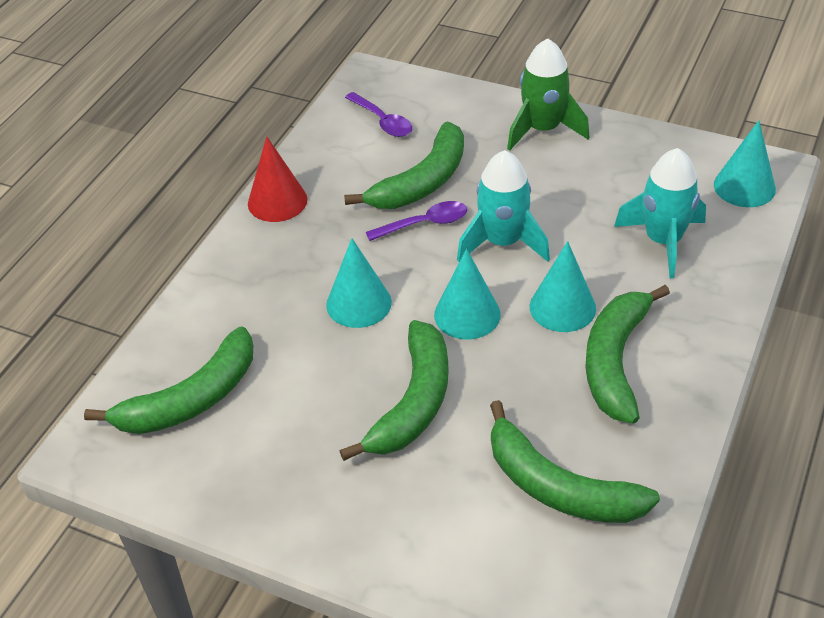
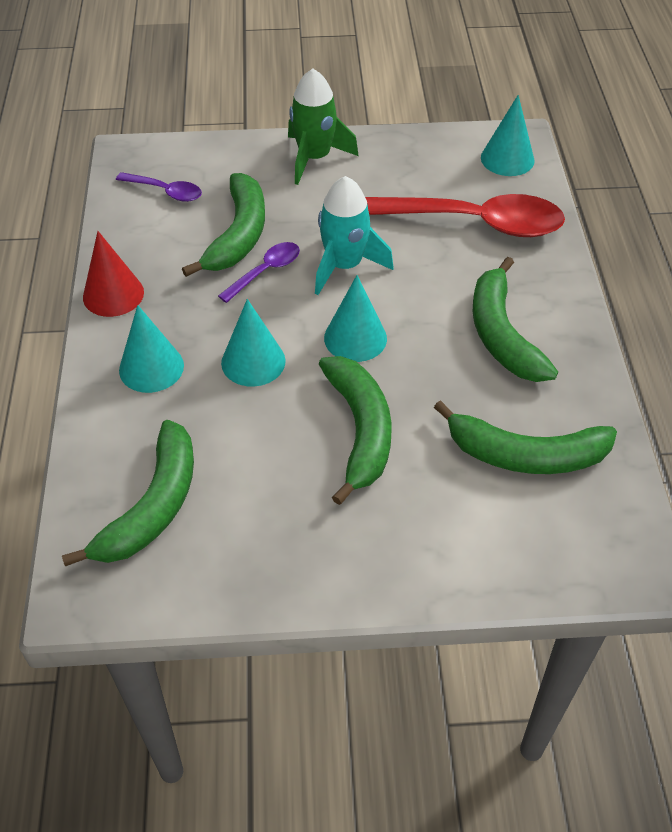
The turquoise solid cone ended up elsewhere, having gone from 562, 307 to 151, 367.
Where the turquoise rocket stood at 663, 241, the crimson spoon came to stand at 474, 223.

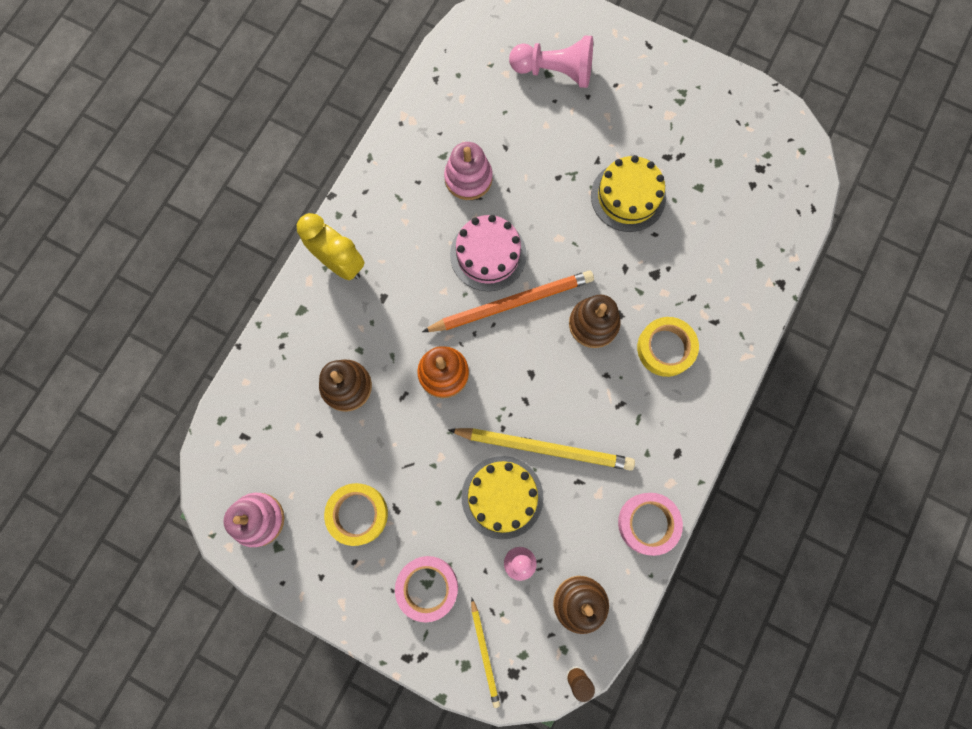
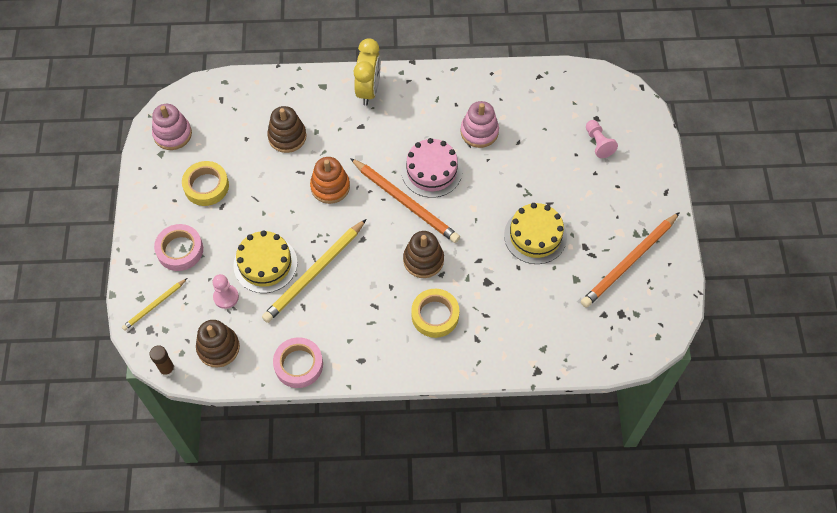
The yellow wooden pencil at 544, 448 ended up facing another way, 60 degrees clockwise from before.
The second view gained the orange-coloured wooden pencil at 629, 262.
The size of the rosy game pawn at 554, 72 changed by a factor of 0.60.

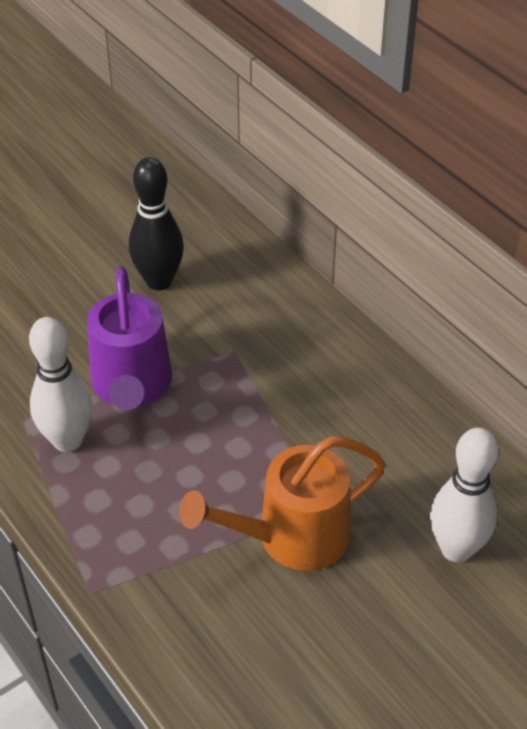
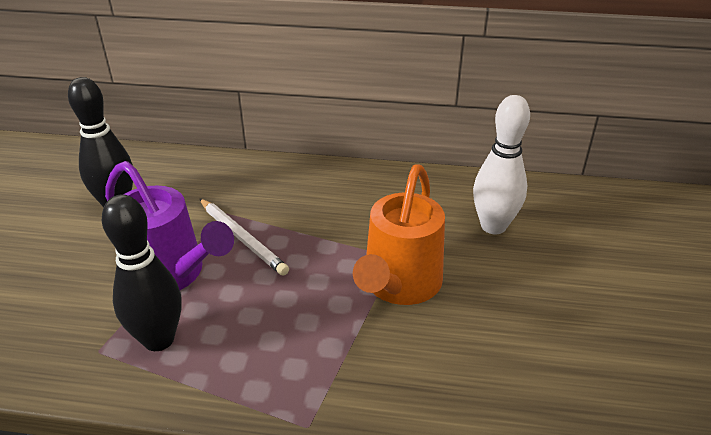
What was the pure white skittle at 67, 440 turned into the black skittle at 159, 339.
The second view gained the pure white wooden pencil at 242, 238.

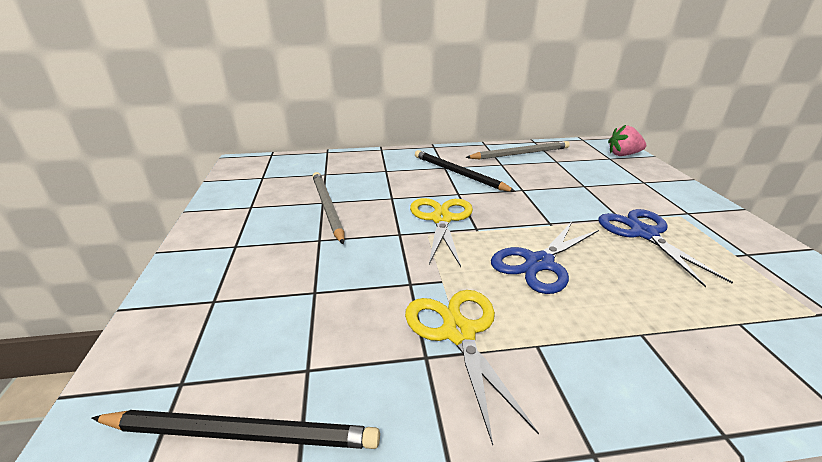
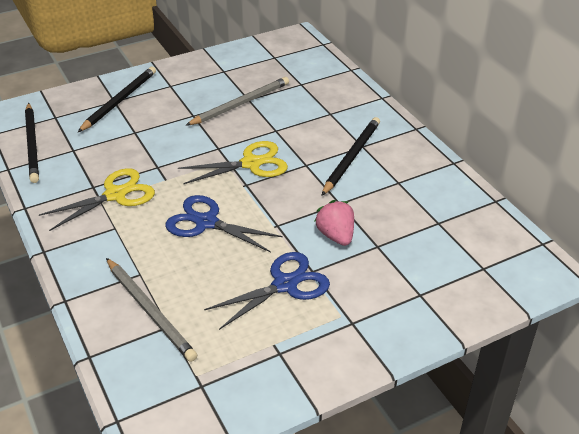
The second view gained the black wooden pencil at 119, 101.
The gray wooden pencil ended up elsewhere, having gone from 520, 154 to 150, 311.
The rosy berry ended up elsewhere, having gone from 623, 155 to 336, 235.

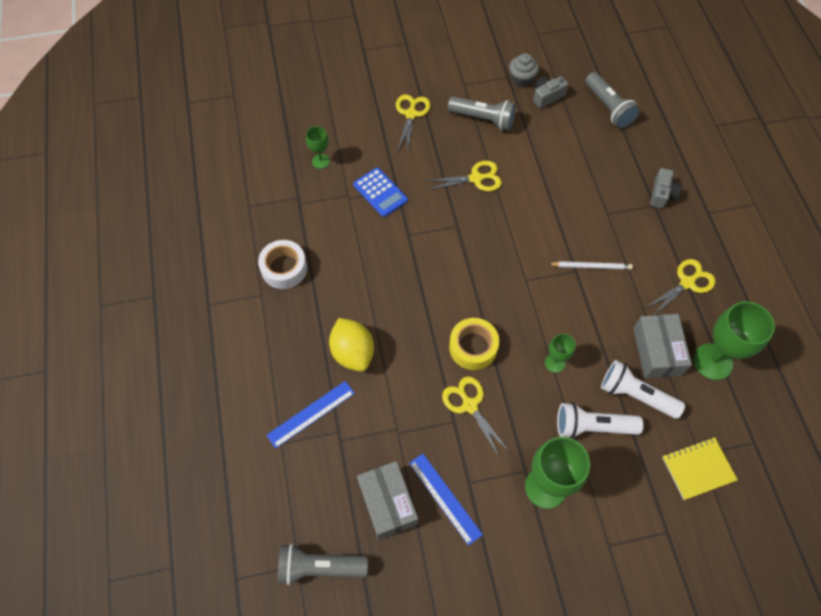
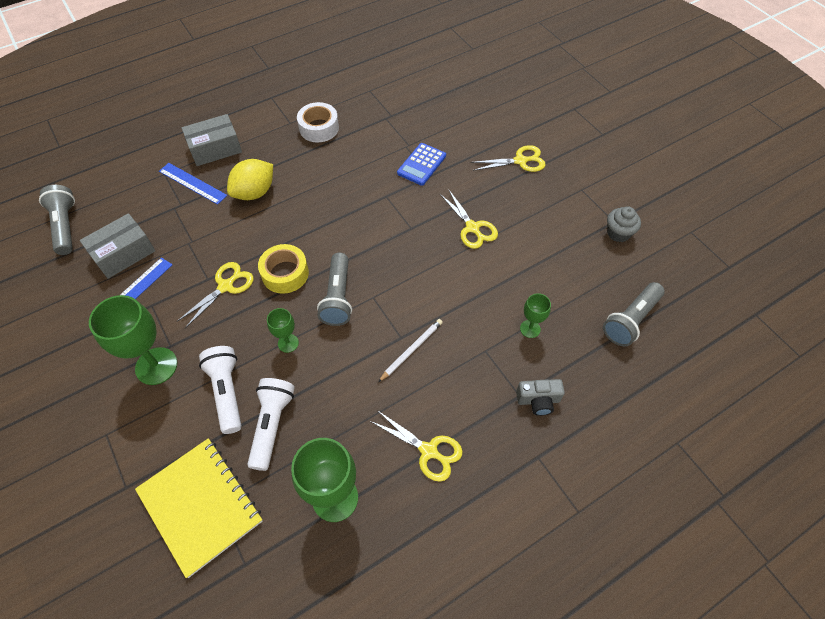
The size of the yellow notebook at 698, 469 changed by a factor of 1.62.
The gray package ended up elsewhere, having gone from 657, 351 to 215, 149.
The gray flashlight ended up elsewhere, having gone from 483, 119 to 338, 297.
The pure white wooden pencil at 591, 266 ended up facing another way, 120 degrees counterclockwise from before.
The leaf-green wine glass ended up elsewhere, having gone from 320, 161 to 530, 329.
The second view lost the gray compact camera at 547, 96.

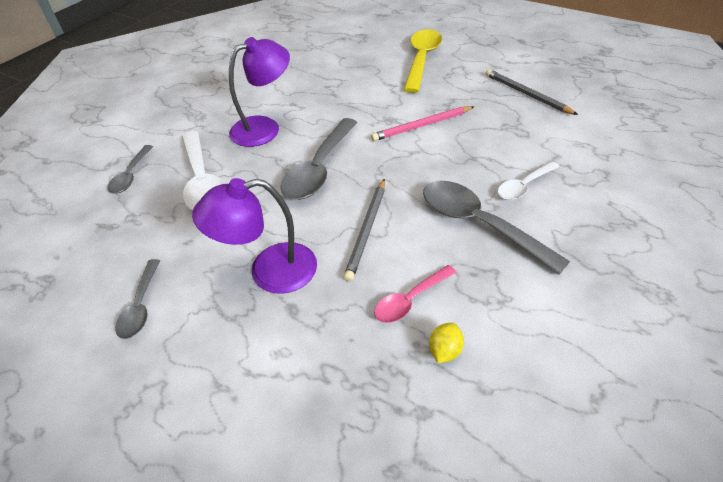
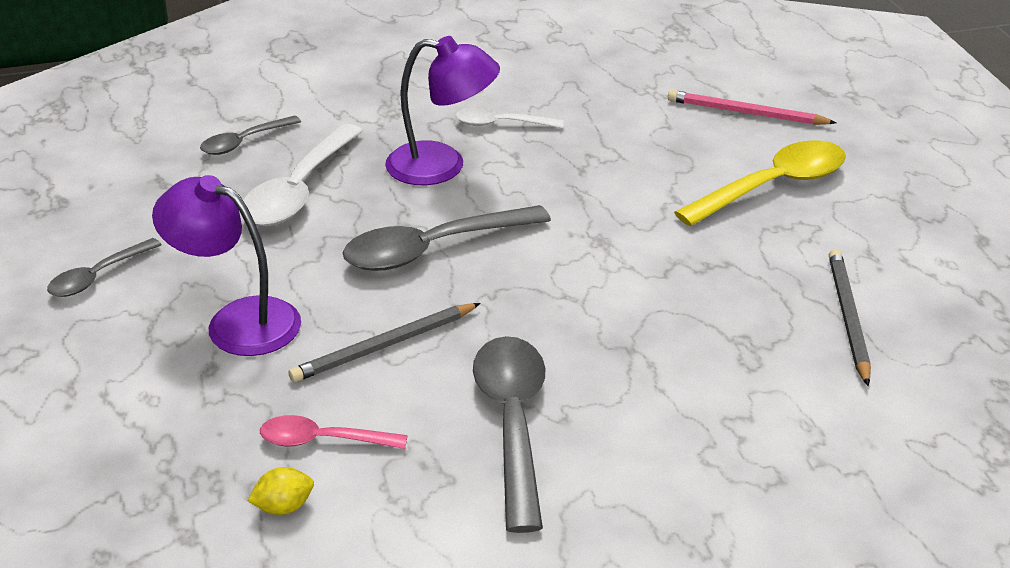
The pure white spoon ended up elsewhere, having gone from 524, 186 to 501, 124.
The rosy wooden pencil ended up elsewhere, having gone from 422, 126 to 746, 113.

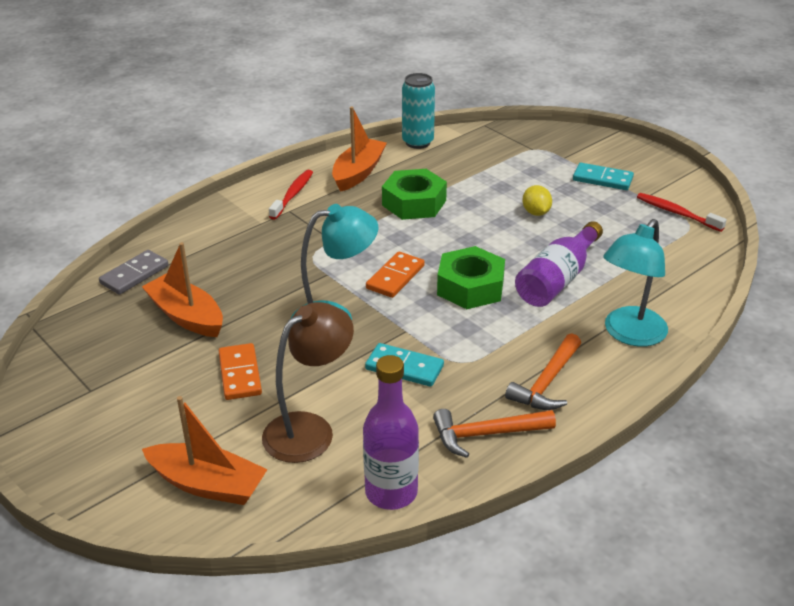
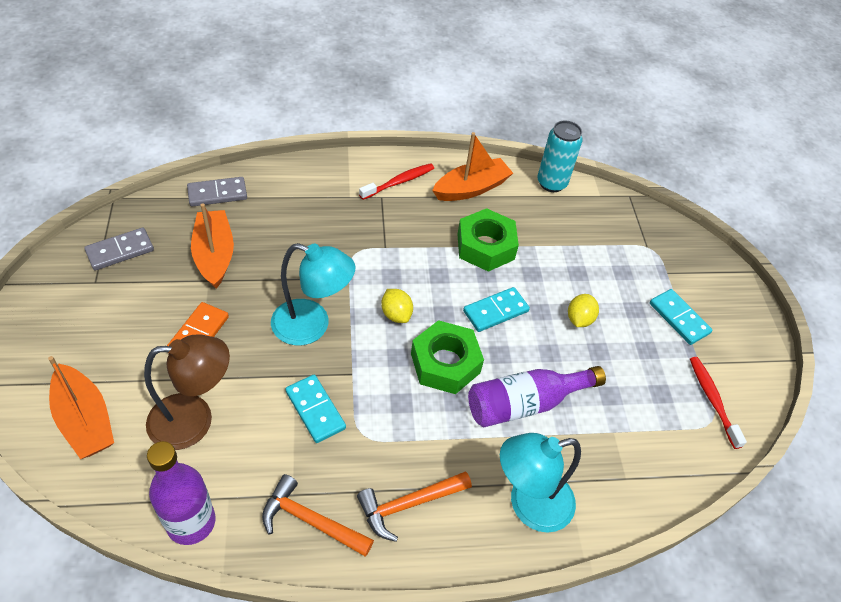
The second view gained the gray domino tile at 120, 251.
Where the orange-coloured domino tile stood at 395, 277, the yellow toy lemon came to stand at 396, 314.
The second view gained the turquoise domino tile at 495, 311.

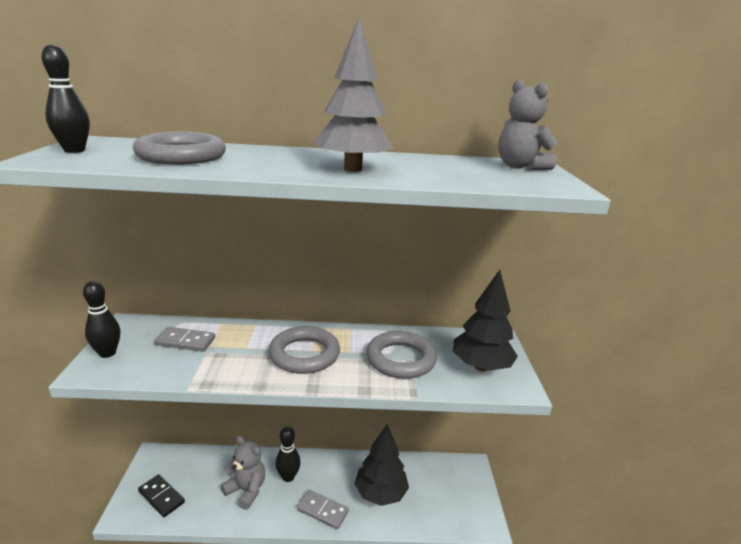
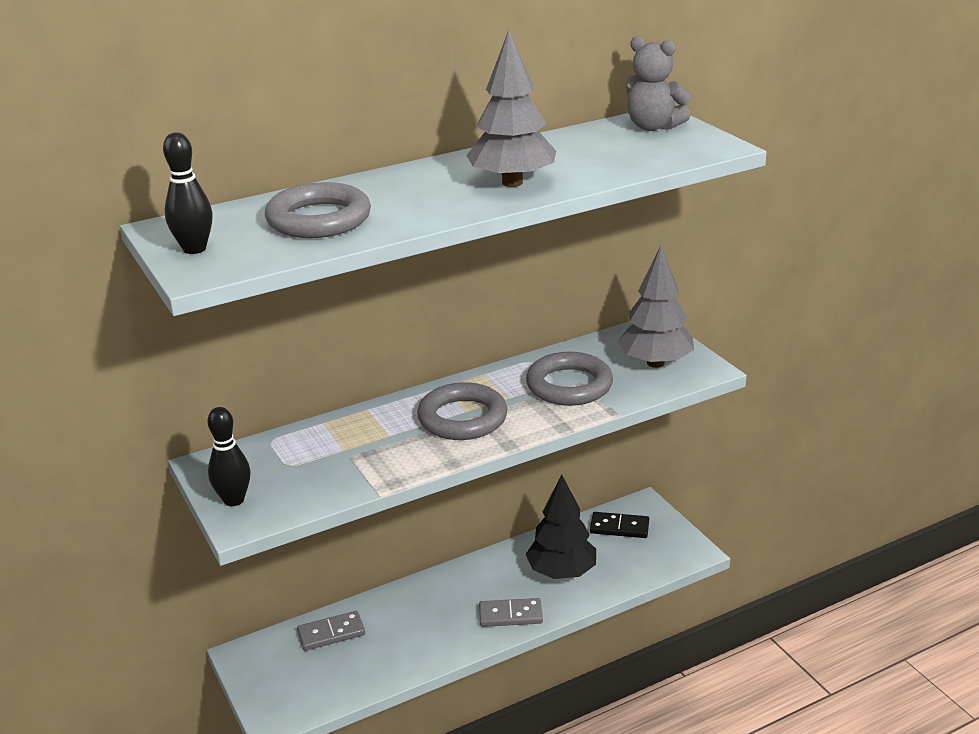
The gray domino tile ended up elsewhere, having gone from 185, 341 to 331, 633.
The black domino tile ended up elsewhere, having gone from 161, 497 to 619, 527.
What was the black tree at 481, 366 turned into the gray tree at 655, 363.
The second view lost the gray teddy bear at 246, 490.
The second view lost the black skittle at 288, 477.

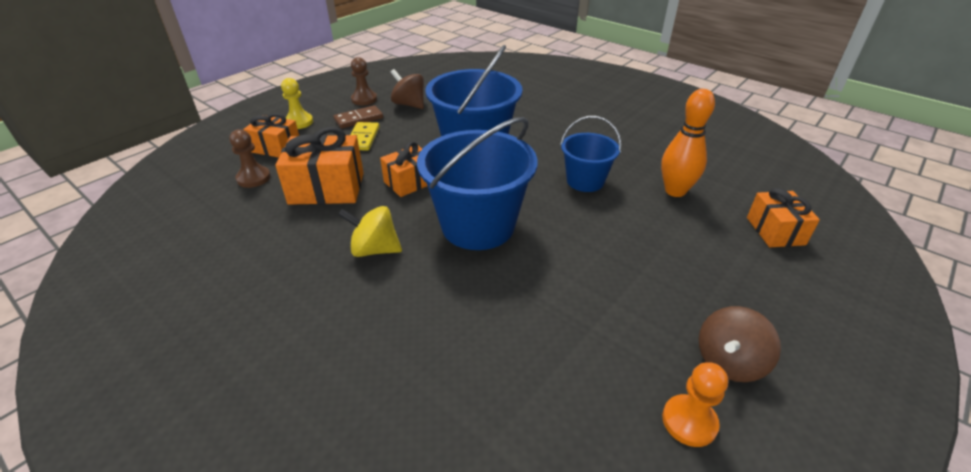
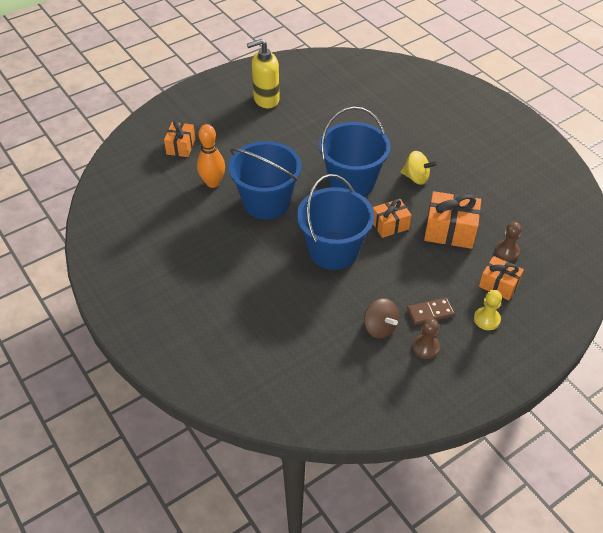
The size of the cobalt bucket at 585, 181 changed by a factor of 1.77.
Where the brown toy top stood at 729, 362, the yellow soap pump came to stand at 266, 99.
The second view lost the yellow domino tile at 363, 138.
The second view lost the orange-coloured game pawn at 689, 421.

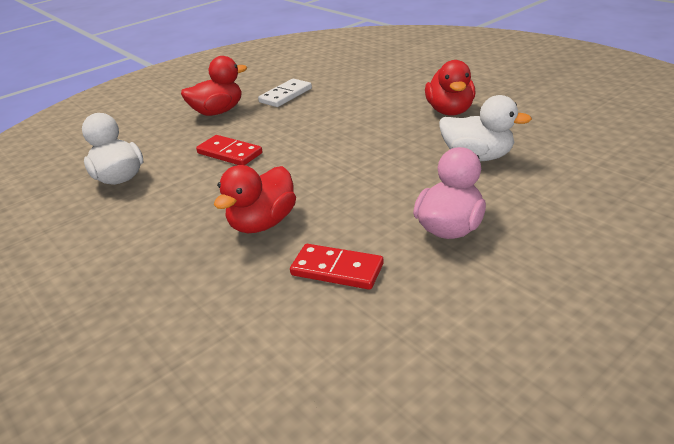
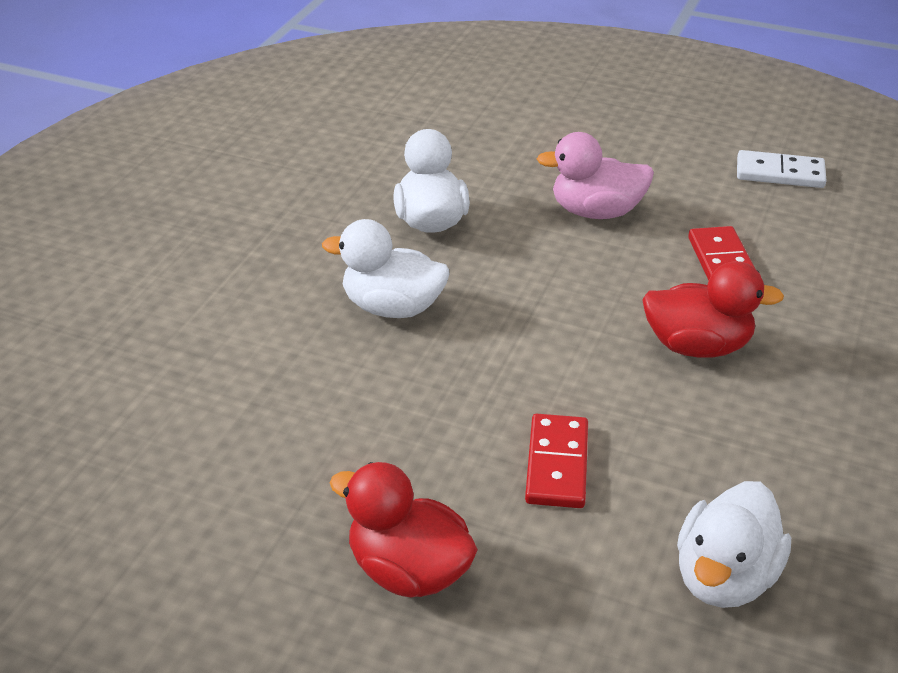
The second view gained the pure white duck at 392, 307.
The pure white domino tile ended up elsewhere, having gone from 285, 95 to 780, 173.
The second view lost the crimson duck at 450, 111.

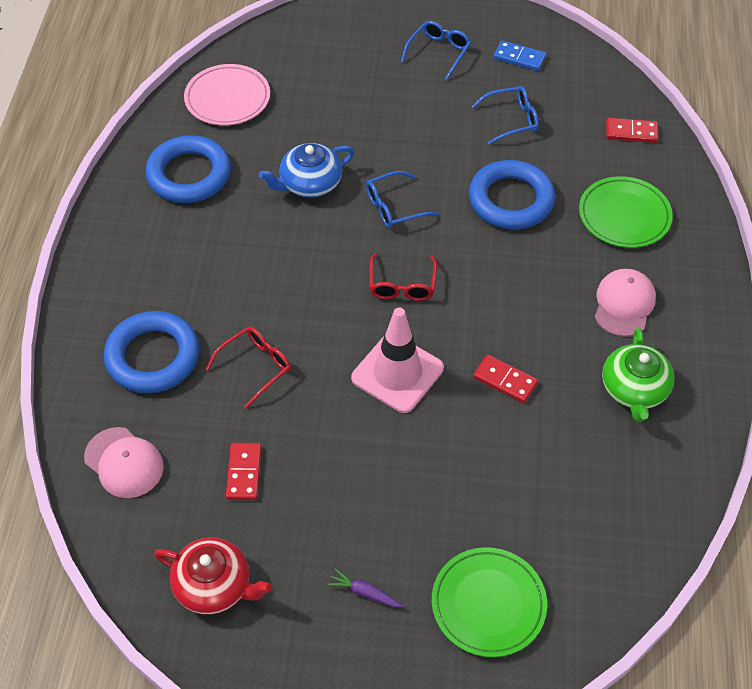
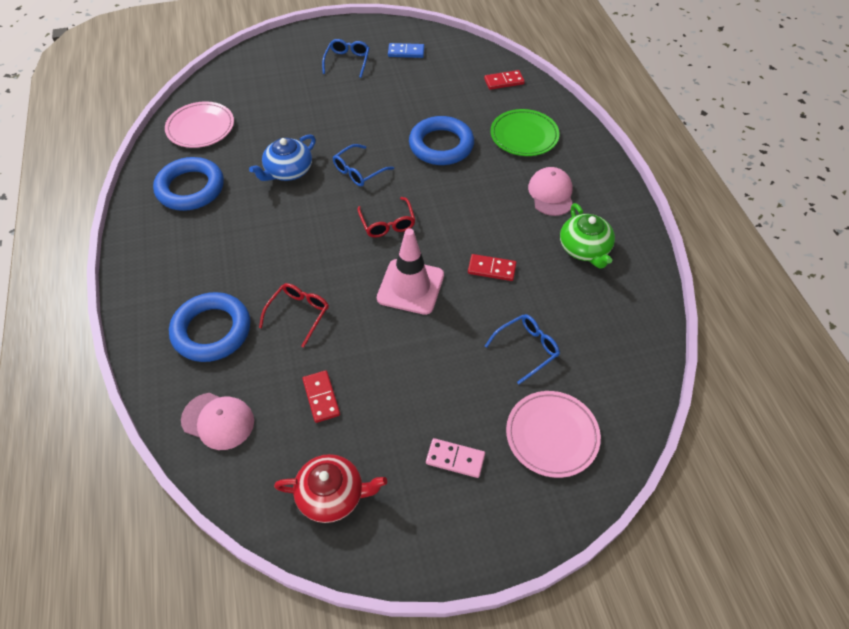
Where the violet root vegetable stood at 365, 593, the rosy domino tile came to stand at 455, 459.
The cobalt glasses ended up elsewhere, having gone from 512, 119 to 527, 349.
What was the leaf-green dinner plate at 488, 604 turned into the rosy dinner plate at 552, 435.

